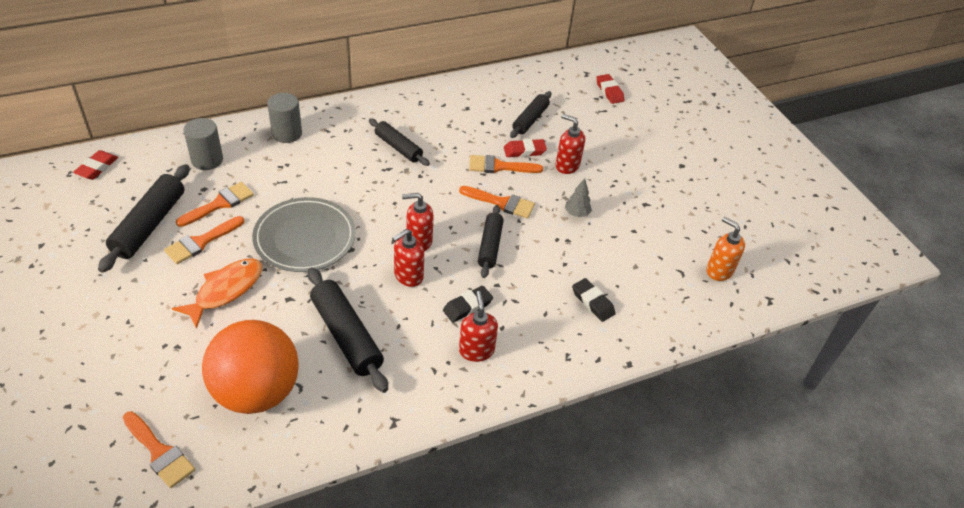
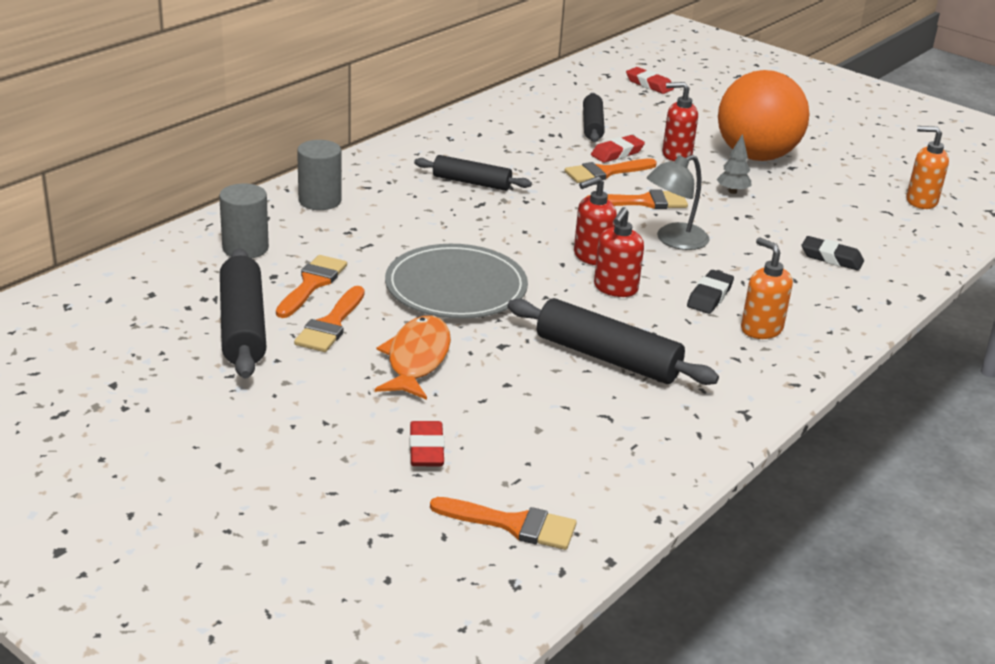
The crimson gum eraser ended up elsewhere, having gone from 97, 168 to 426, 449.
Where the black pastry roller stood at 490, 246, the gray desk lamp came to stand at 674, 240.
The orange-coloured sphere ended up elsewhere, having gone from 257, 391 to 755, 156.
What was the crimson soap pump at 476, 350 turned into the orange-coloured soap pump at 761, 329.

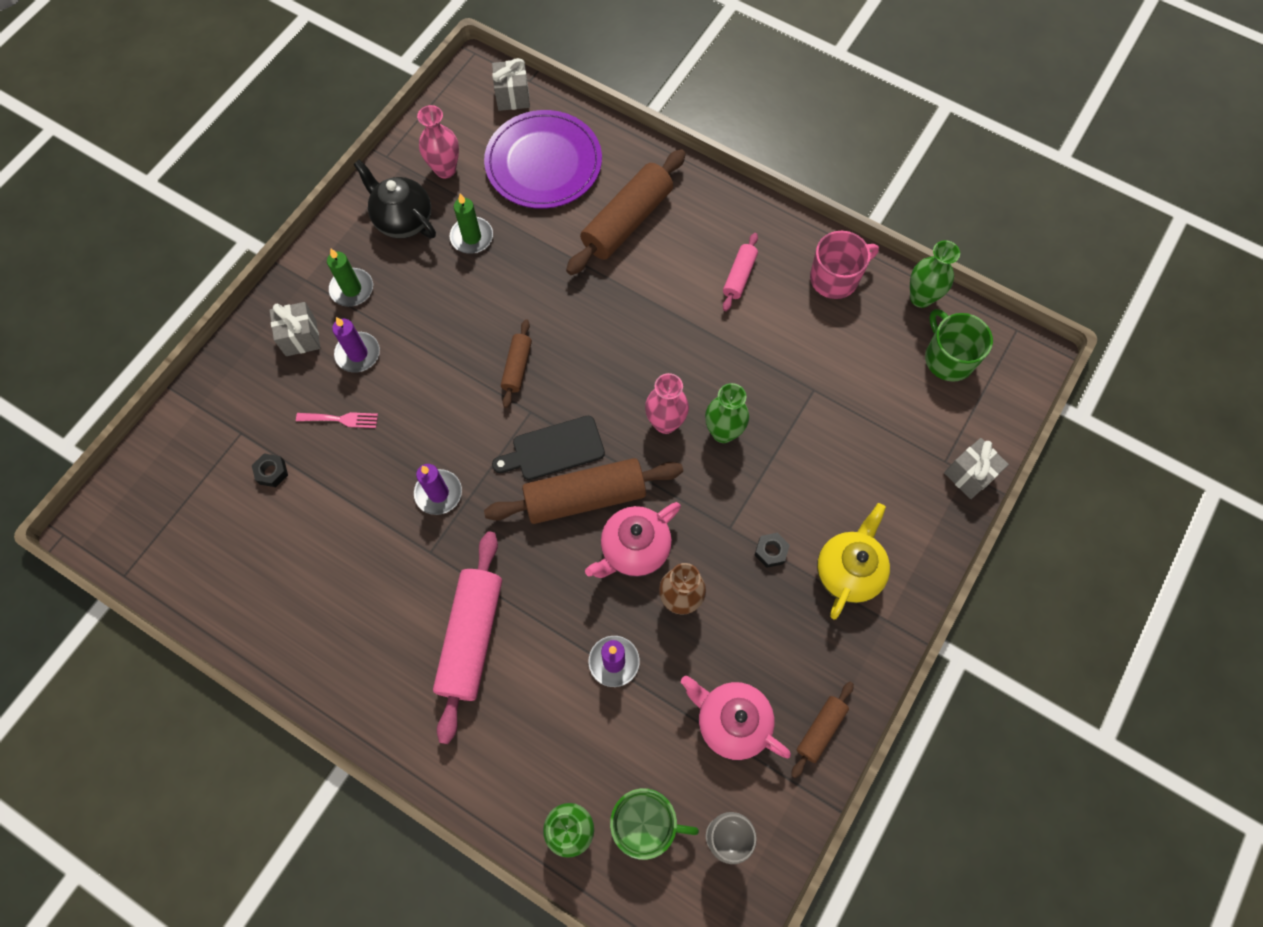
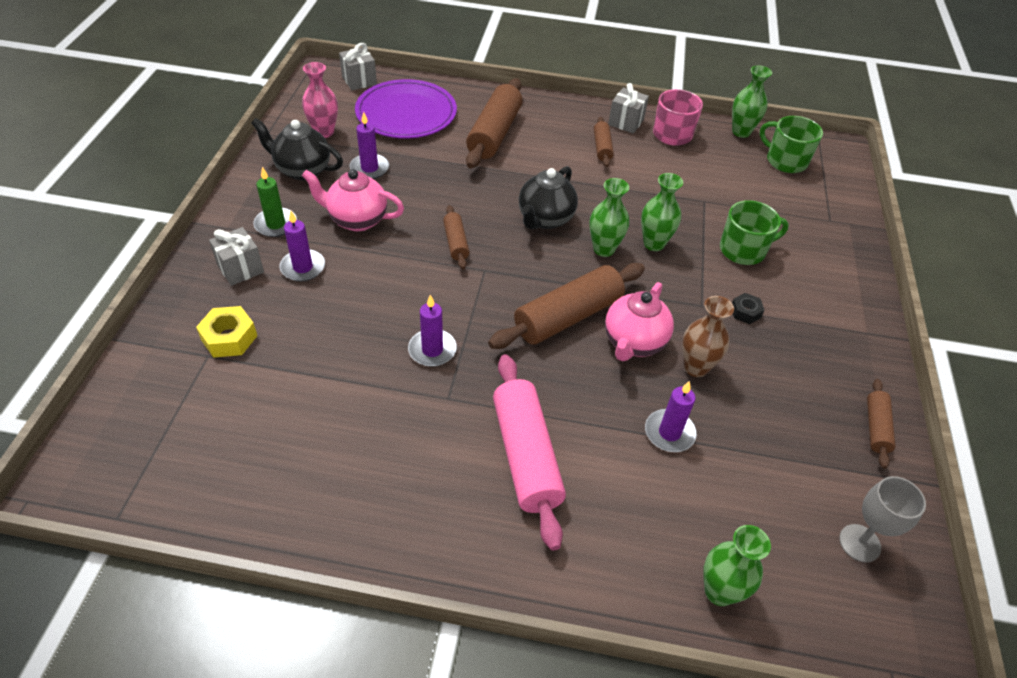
The second view gained the yellow hexagon nut at 229, 338.
The rosy teapot ended up elsewhere, having gone from 731, 722 to 357, 220.
What was the leaf-green candle at 472, 237 turned into the violet candle at 369, 168.
The second view gained the black teapot at 545, 219.
What was the rosy tall vase at 665, 423 turned into the leaf-green tall vase at 603, 249.
What was the rosy pastry roller at 739, 276 turned into the brown pastry roller at 602, 147.
The gray gift ended up elsewhere, having gone from 969, 475 to 626, 122.
The leaf-green mug ended up elsewhere, having gone from 645, 823 to 743, 250.
The second view lost the black hexagon nut at 272, 472.
The second view lost the rosy fork at 341, 419.
The second view lost the black bread board at 553, 449.
The second view lost the yellow teapot at 848, 571.

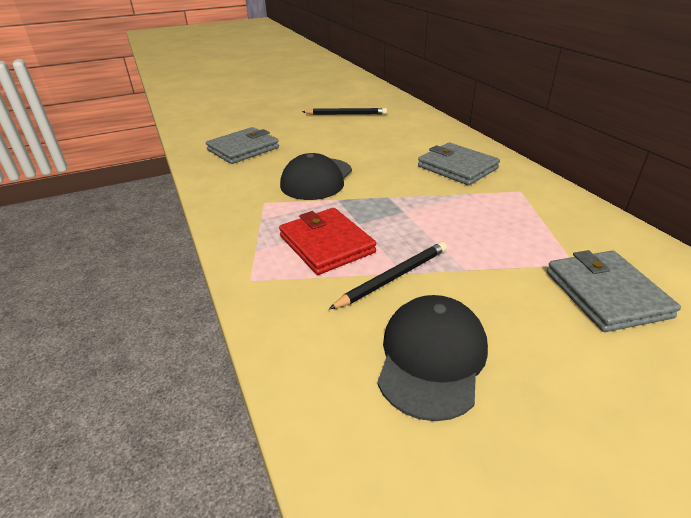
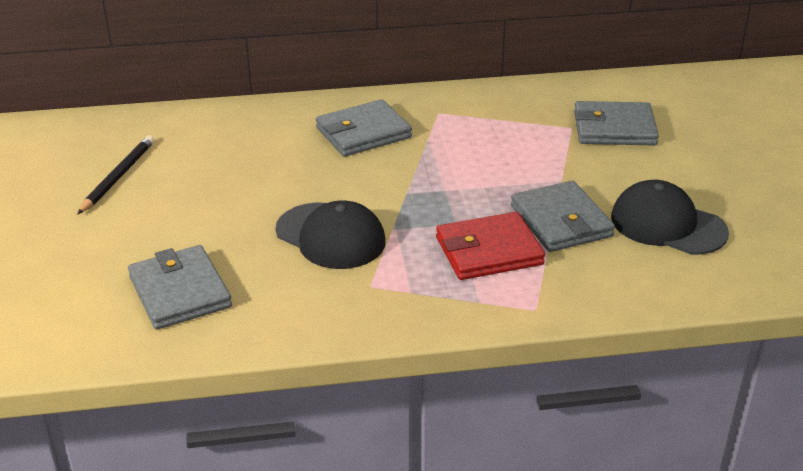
Where the black wooden pencil stood at 393, 277, the gray card wallet came to stand at 561, 221.

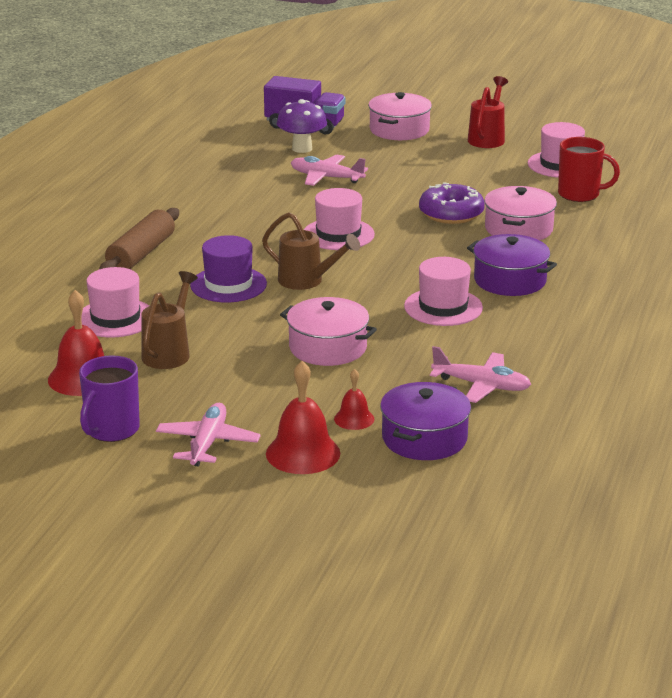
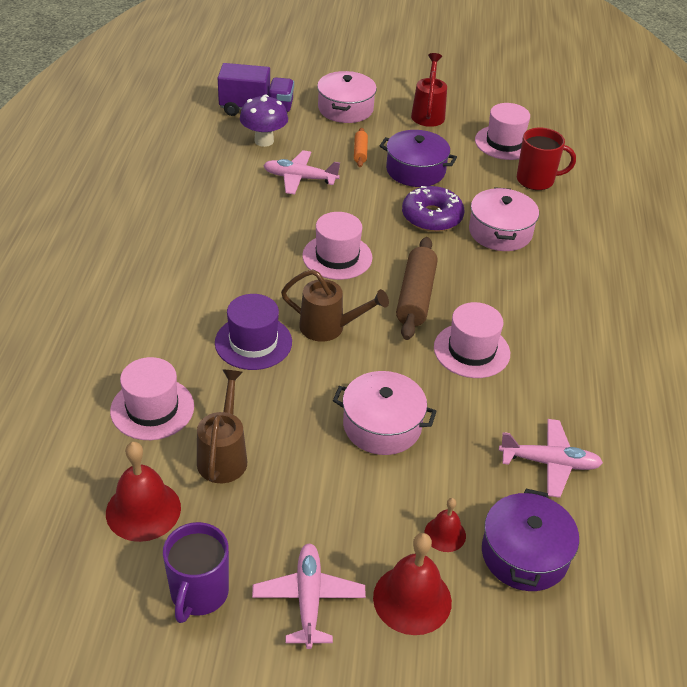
The second view gained the orange-coloured pastry roller at 360, 152.
The violet stockpot ended up elsewhere, having gone from 510, 280 to 415, 170.
The brown pastry roller ended up elsewhere, having gone from 141, 254 to 415, 296.

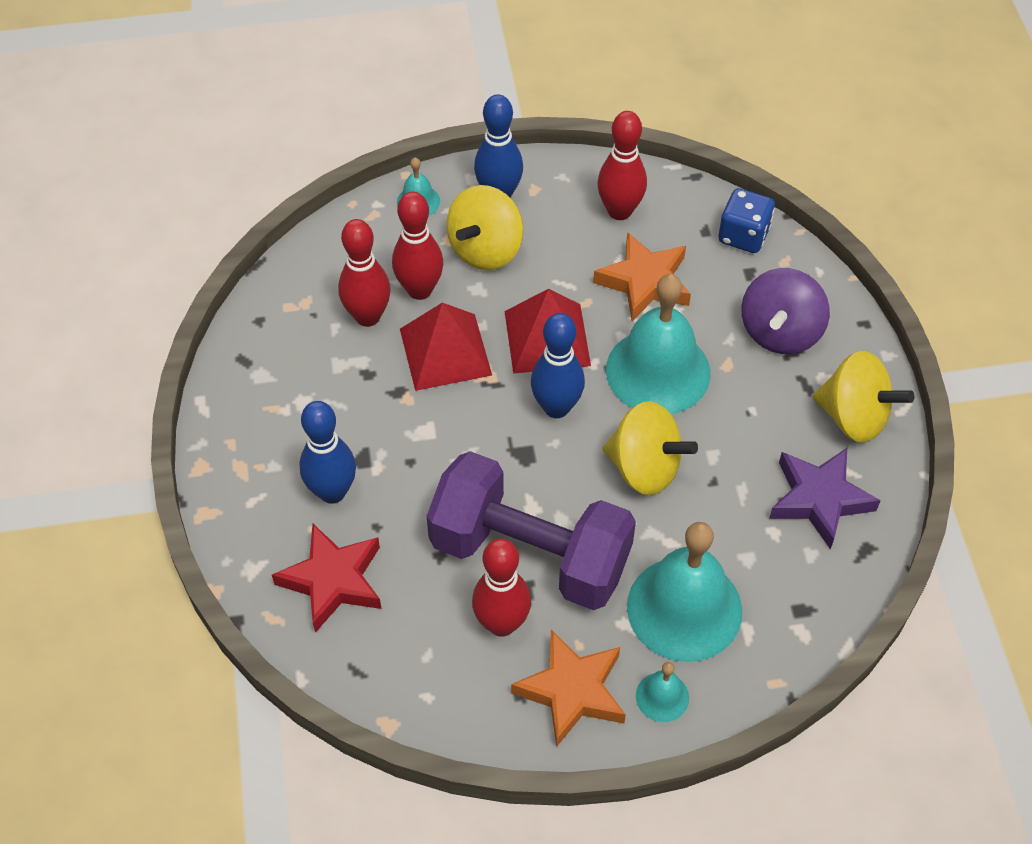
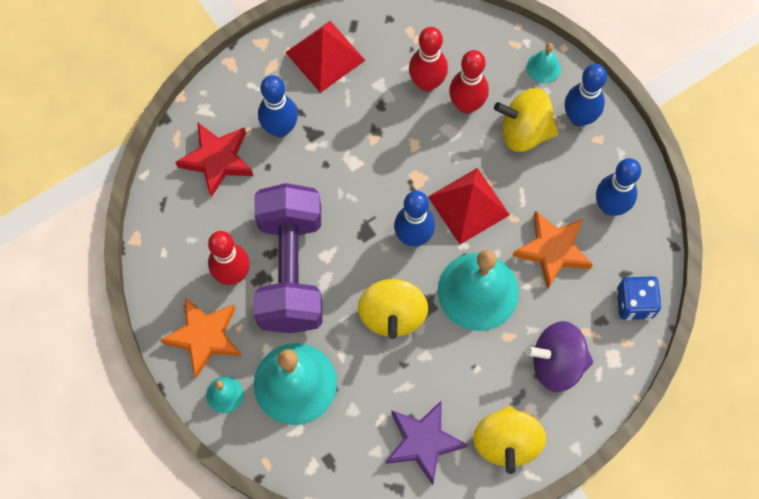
The crimson pyramid ended up elsewhere, having gone from 445, 352 to 325, 56.
What was the crimson skittle at 619, 211 turned into the cobalt skittle at 610, 206.

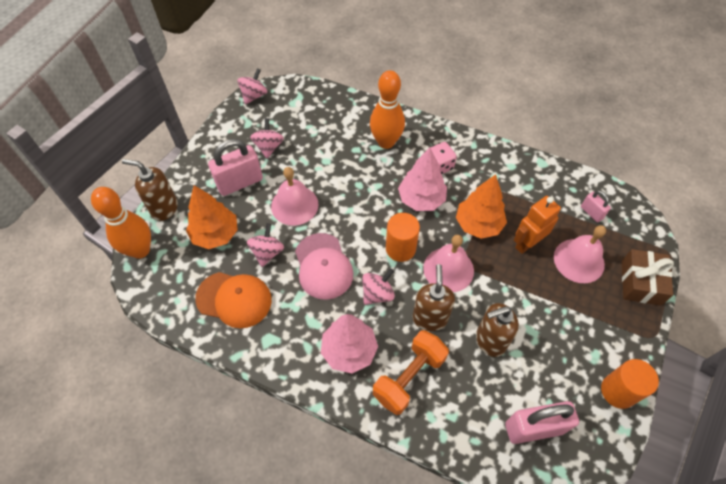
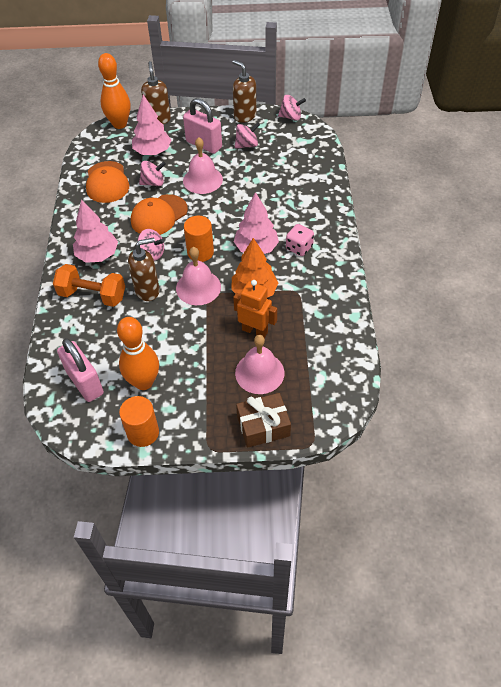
The orange-coloured skittle ended up elsewhere, having gone from 386, 142 to 144, 382.
What was the rosy baseball cap at 323, 266 turned into the orange-coloured baseball cap at 159, 215.
What was the orange-coloured tree at 215, 234 turned into the rosy tree at 152, 152.
The brown soap pump ended up elsewhere, having gone from 490, 341 to 245, 116.
The second view lost the rosy padlock at 591, 213.

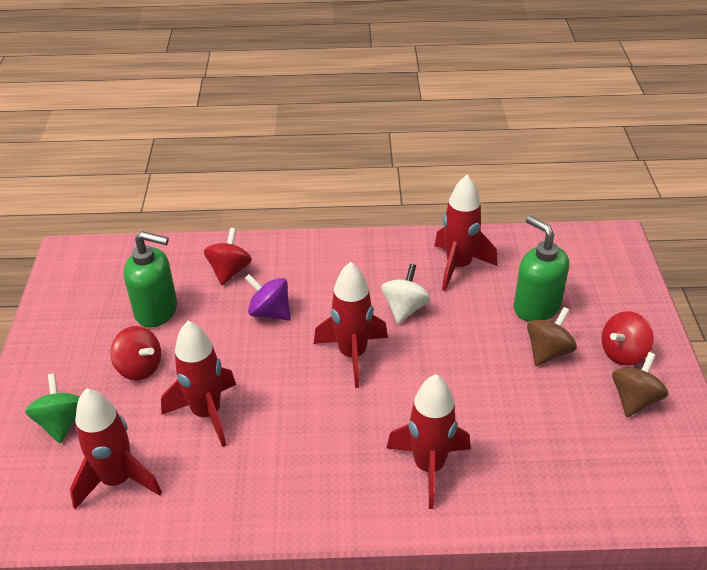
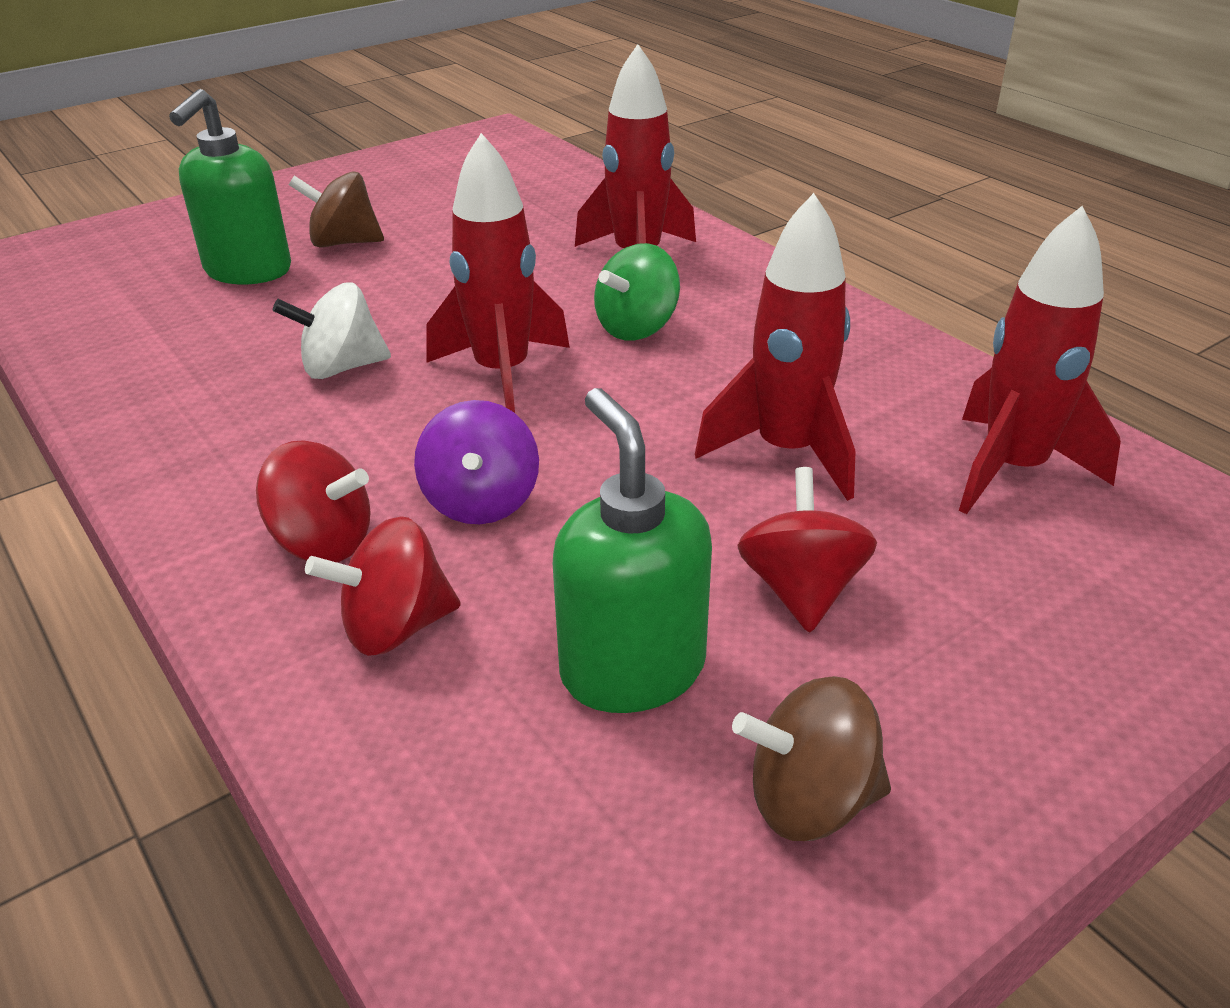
The crimson toy top ended up elsewhere, having gone from 623, 353 to 323, 542.
The leaf-green toy top ended up elsewhere, having gone from 61, 422 to 637, 328.
The brown toy top ended up elsewhere, having gone from 634, 399 to 809, 800.
The second view lost the crimson rocket at 458, 266.

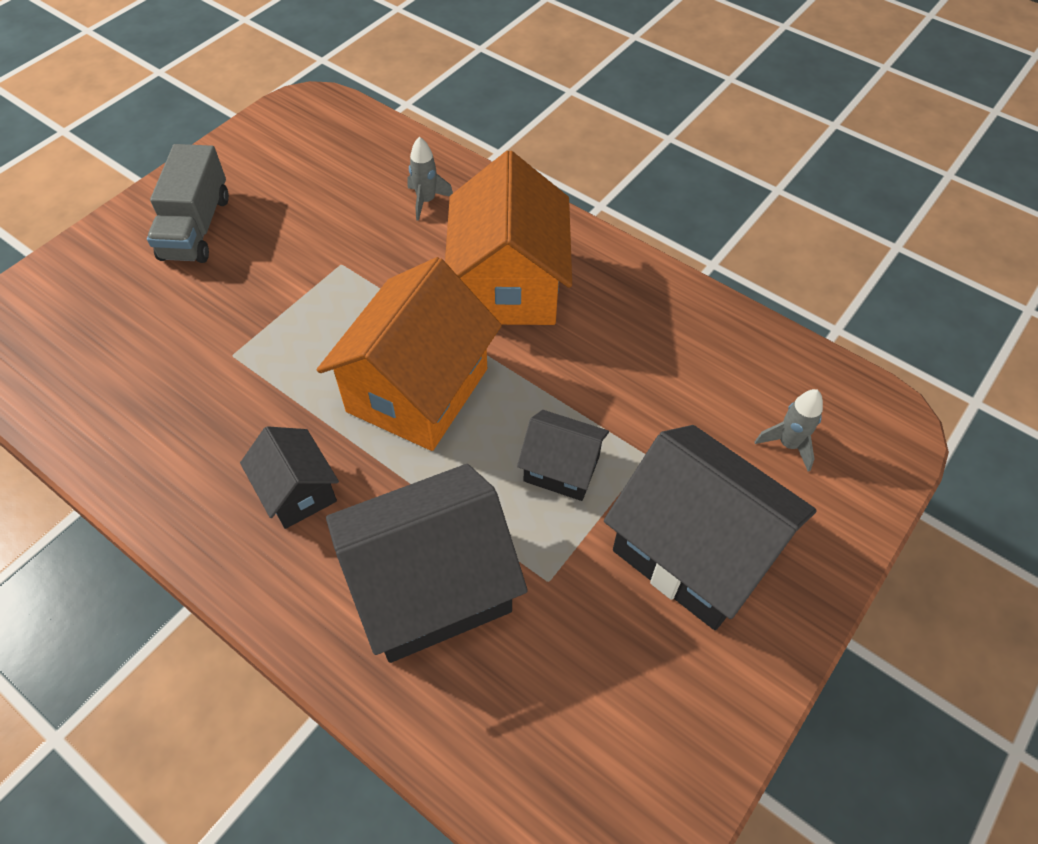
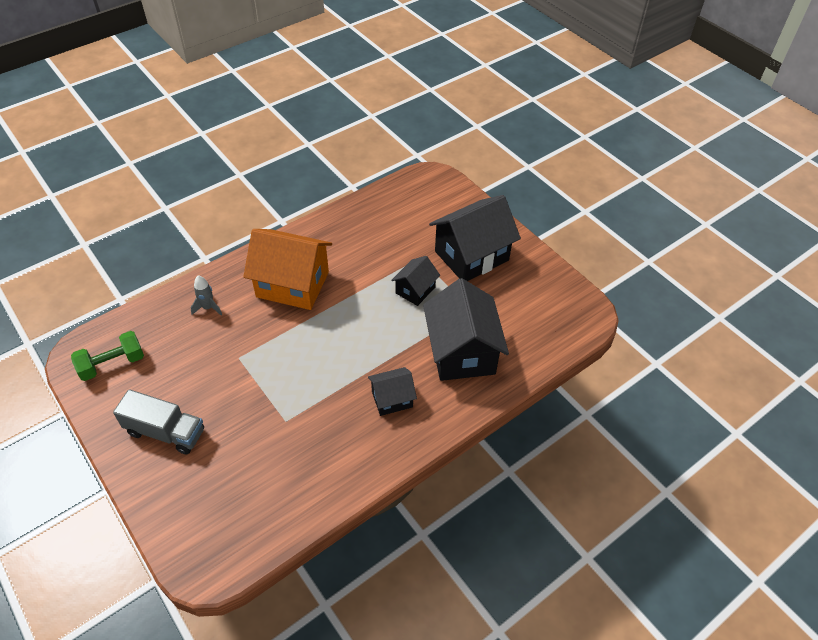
The second view gained the leaf-green dumbbell at 112, 364.
The second view lost the orange-coloured toy house at 417, 390.
The second view lost the gray rocket at 788, 444.

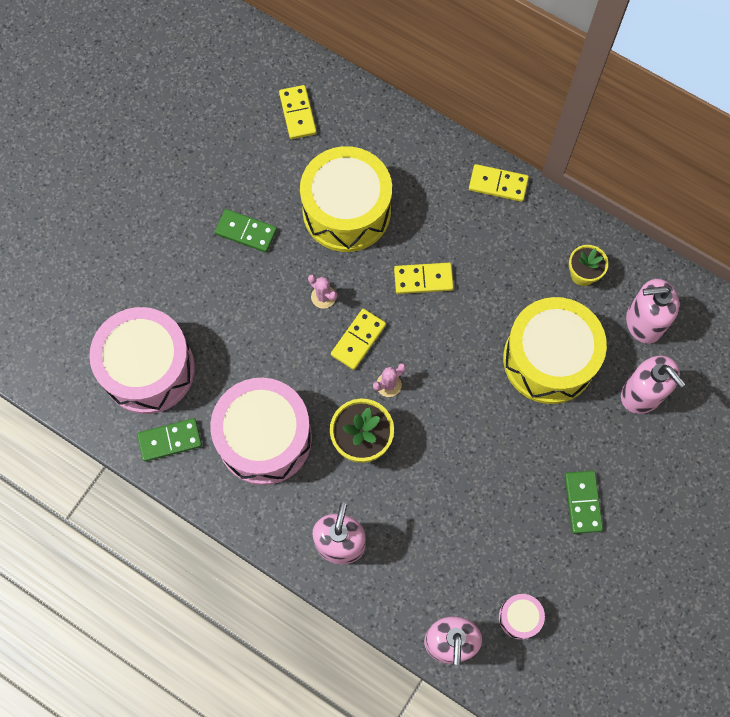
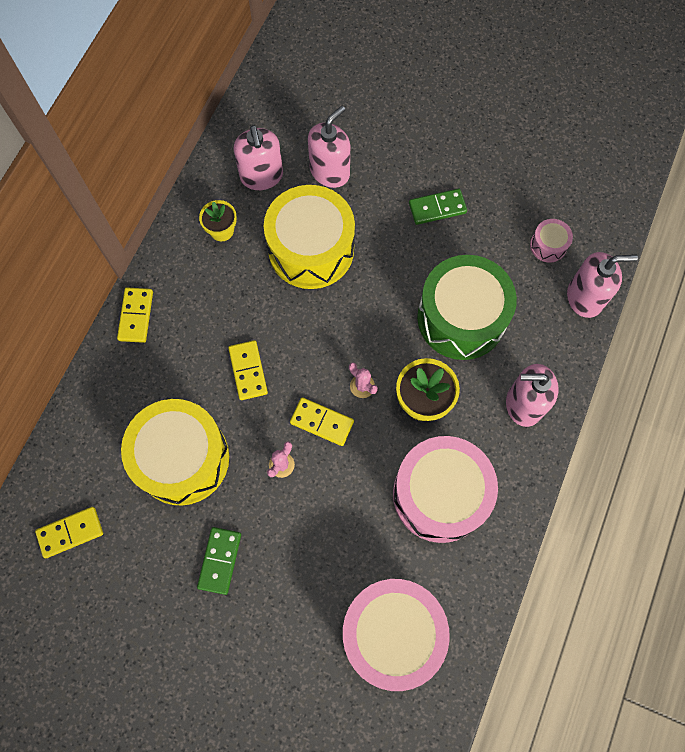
The second view gained the leaf-green toy drum at 461, 318.
The second view lost the leaf-green domino tile at 170, 440.

